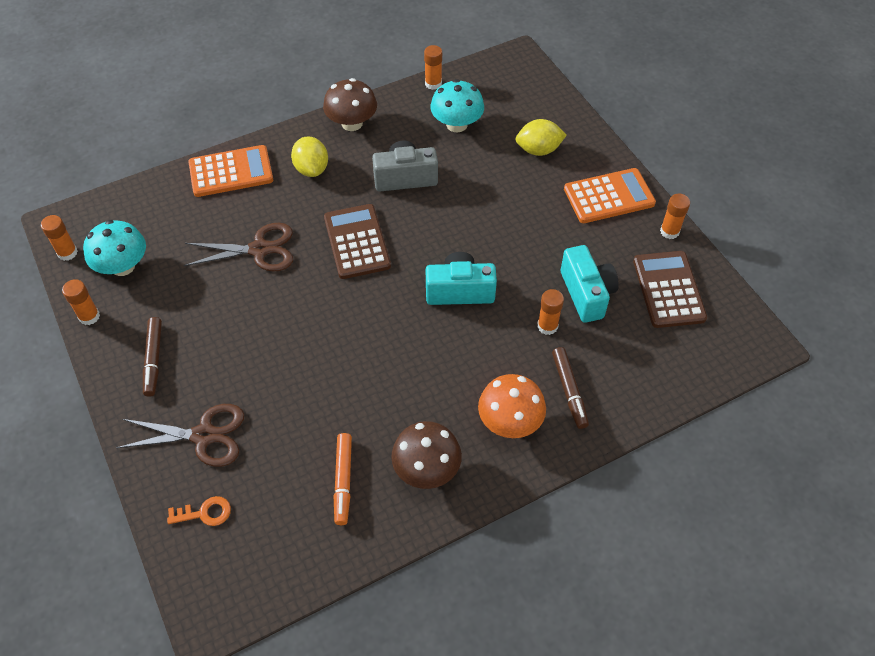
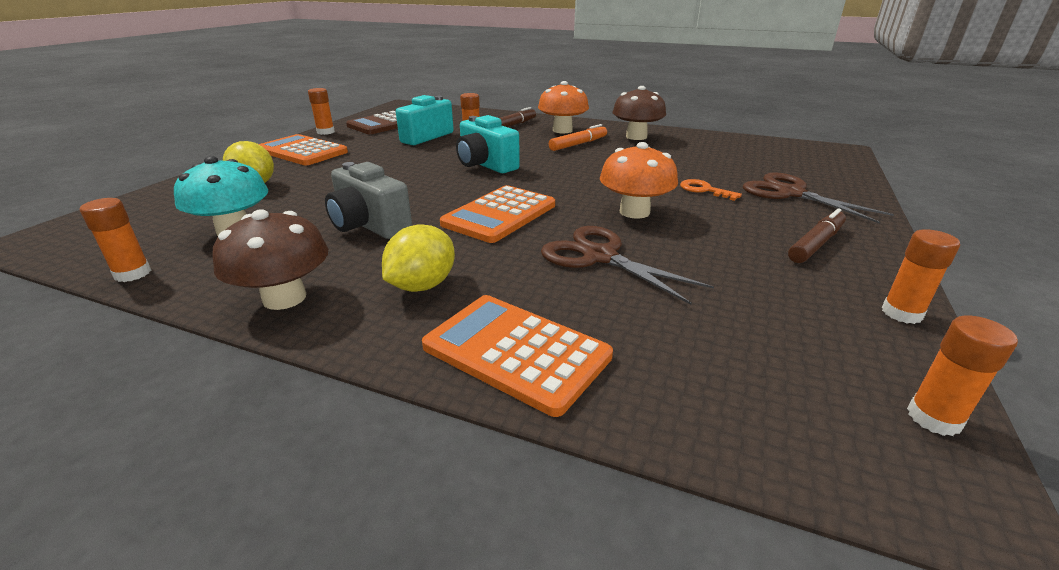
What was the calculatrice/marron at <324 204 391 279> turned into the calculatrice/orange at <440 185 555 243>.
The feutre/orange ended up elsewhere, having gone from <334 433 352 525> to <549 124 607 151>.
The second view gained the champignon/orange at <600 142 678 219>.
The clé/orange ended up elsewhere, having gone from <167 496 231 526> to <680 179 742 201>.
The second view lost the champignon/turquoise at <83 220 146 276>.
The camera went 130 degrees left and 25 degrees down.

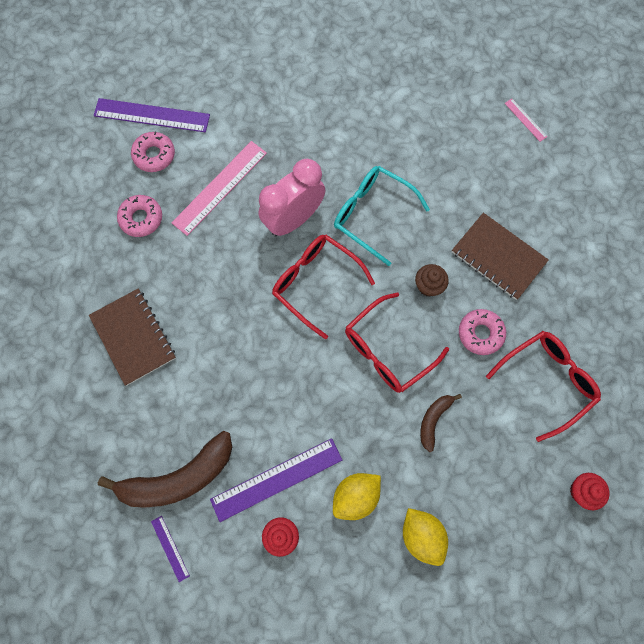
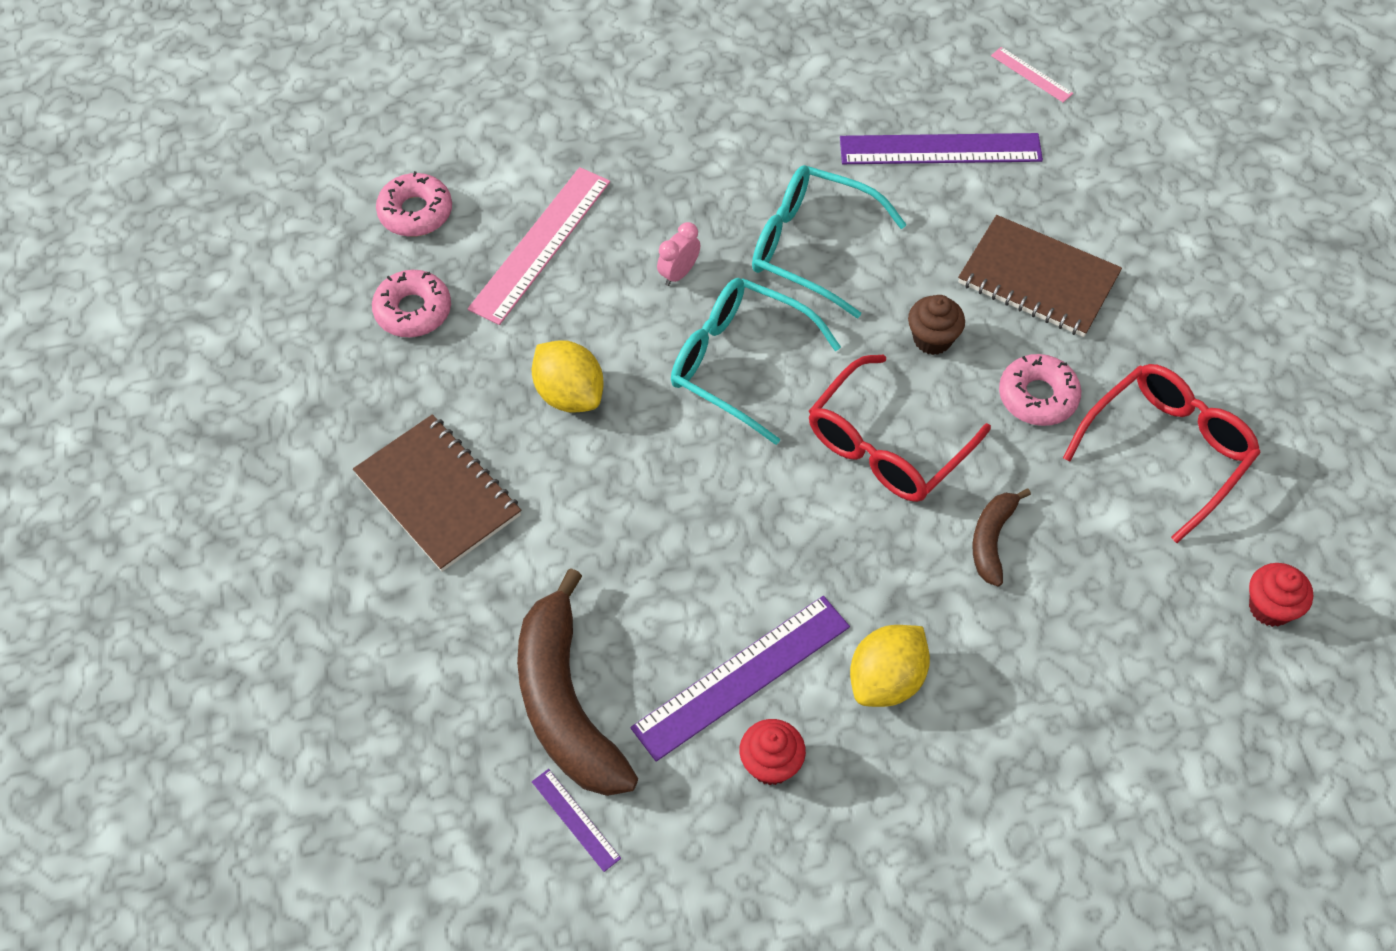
The banane/marron at <98 431 232 508> ended up facing another way, 105 degrees clockwise from before.
The citron/jaune ended up elsewhere, having gone from <403 508 448 566> to <532 340 604 413>.
The size of the réveil/rose at <259 159 326 236> changed by a factor of 0.43.
What was the lunettes/rouge at <272 235 375 339> turned into the lunettes/turquoise at <671 278 841 445>.
The règle/violet ended up elsewhere, having gone from <94 98 210 132> to <840 133 1043 164>.
The camera went 10 degrees left and 15 degrees down.

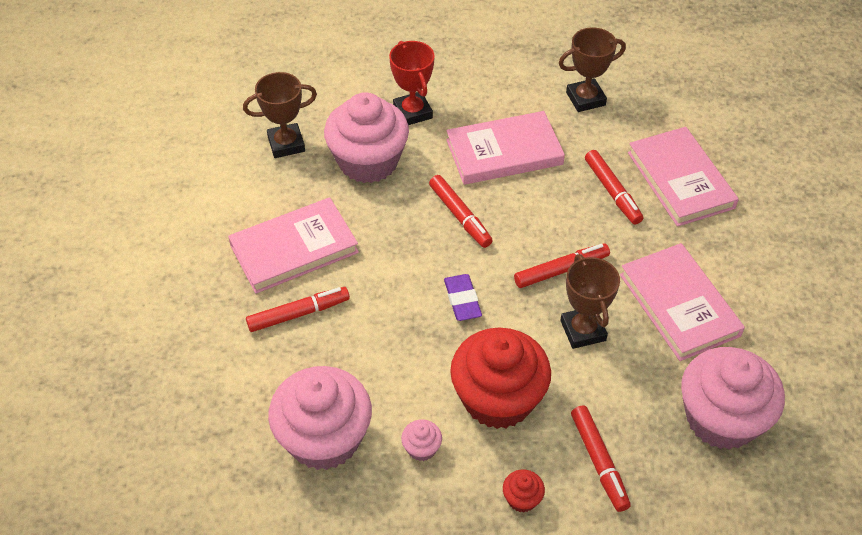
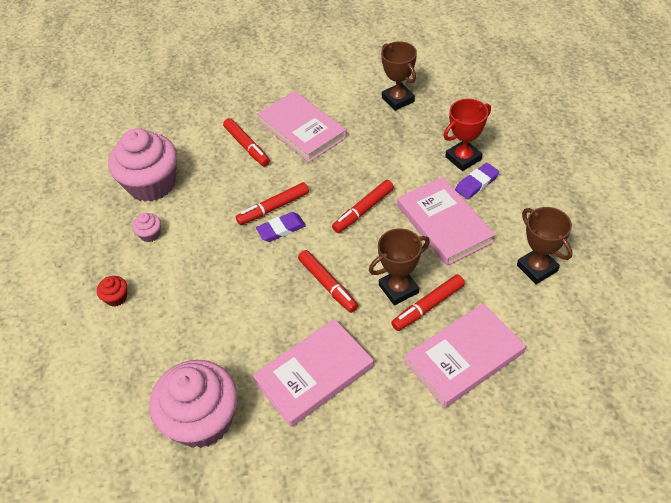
The feutre/rouge ended up elsewhere, having gone from <571 405 631 512> to <236 182 309 225>.
The trophée/marron ended up elsewhere, having gone from <560 254 620 349> to <369 228 430 305>.
The second view gained the gomme/violet at <455 163 499 199>.
The second view lost the muffin/rose at <324 92 409 183>.
The second view lost the muffin/rouge at <450 328 551 429>.
The camera went 80 degrees right and 0 degrees up.

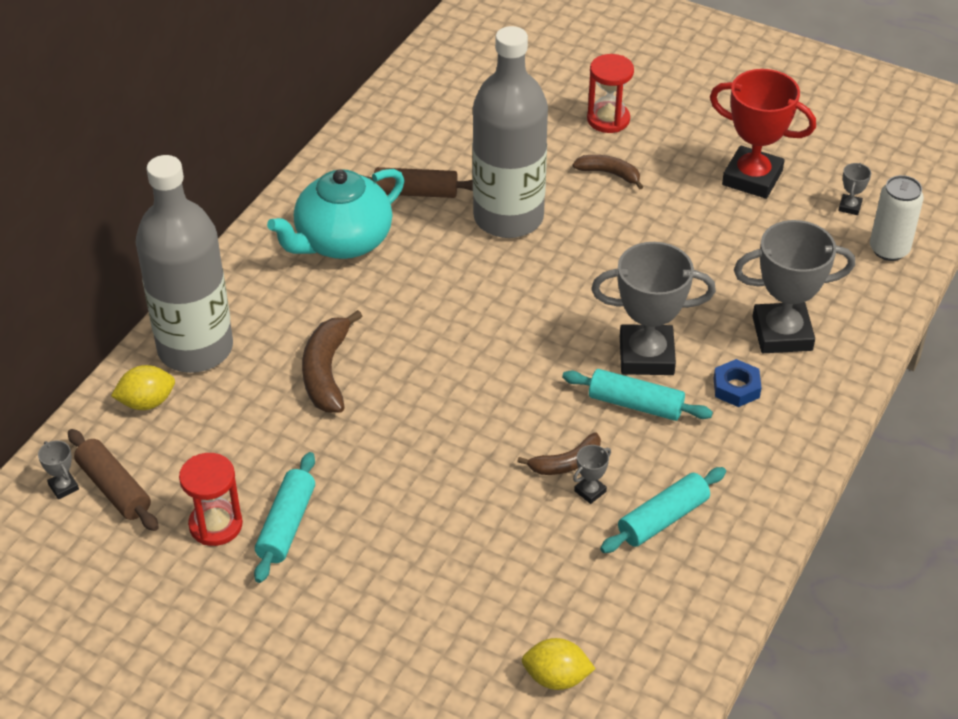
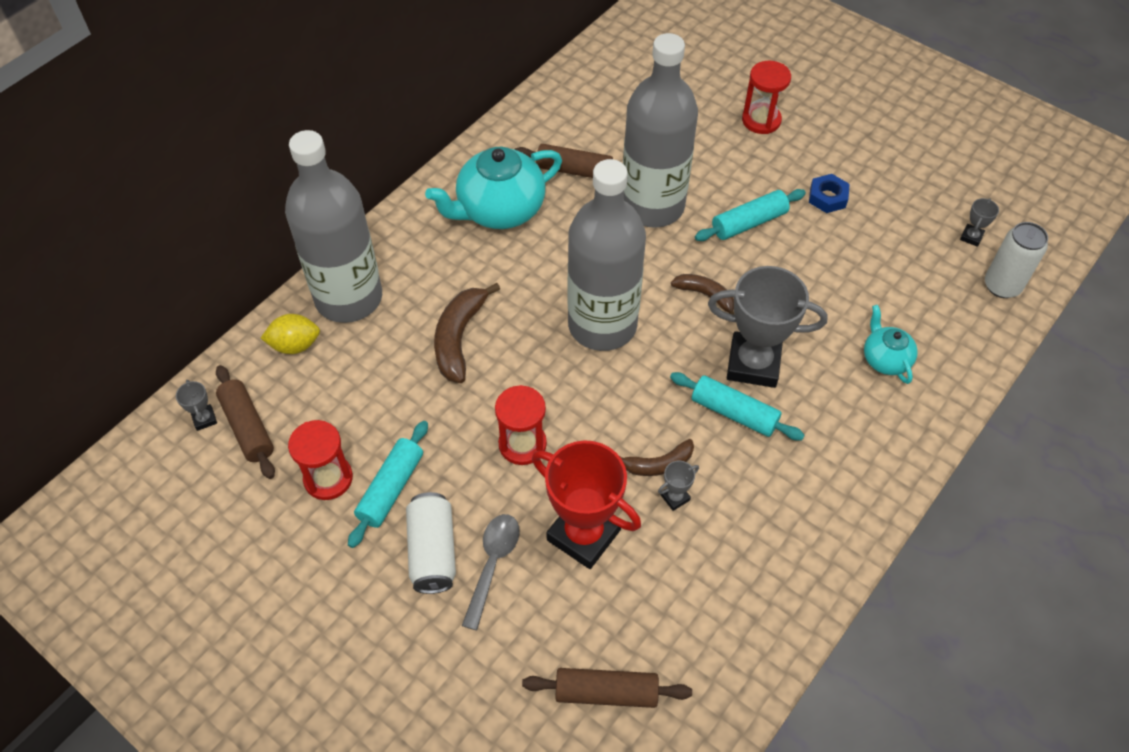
The second view gained the canette/blanc at <406 492 456 594>.
The second view gained the cuillère/gris at <462 514 520 630>.
The second view gained the sablier/rouge at <495 385 547 465>.
Where the citron/jaune stood at <521 638 595 690>, the rouleau à pâtisserie/marron came to stand at <522 668 692 708>.
The trophée/rouge ended up elsewhere, having gone from <710 69 816 199> to <532 440 641 569>.
The second view gained the bouteille/gris at <568 159 646 351>.
The banane/marron ended up elsewhere, having gone from <573 155 643 189> to <671 274 734 315>.
The rouleau à pâtisserie/turquoise ended up elsewhere, having gone from <600 467 726 553> to <695 189 806 241>.
The écrou/bleu ended up elsewhere, having gone from <713 359 762 407> to <809 174 850 213>.
Where the trophée/gris stood at <734 220 855 353>, the théière/turquoise came to stand at <864 305 918 384>.
The camera went 10 degrees right and 10 degrees up.

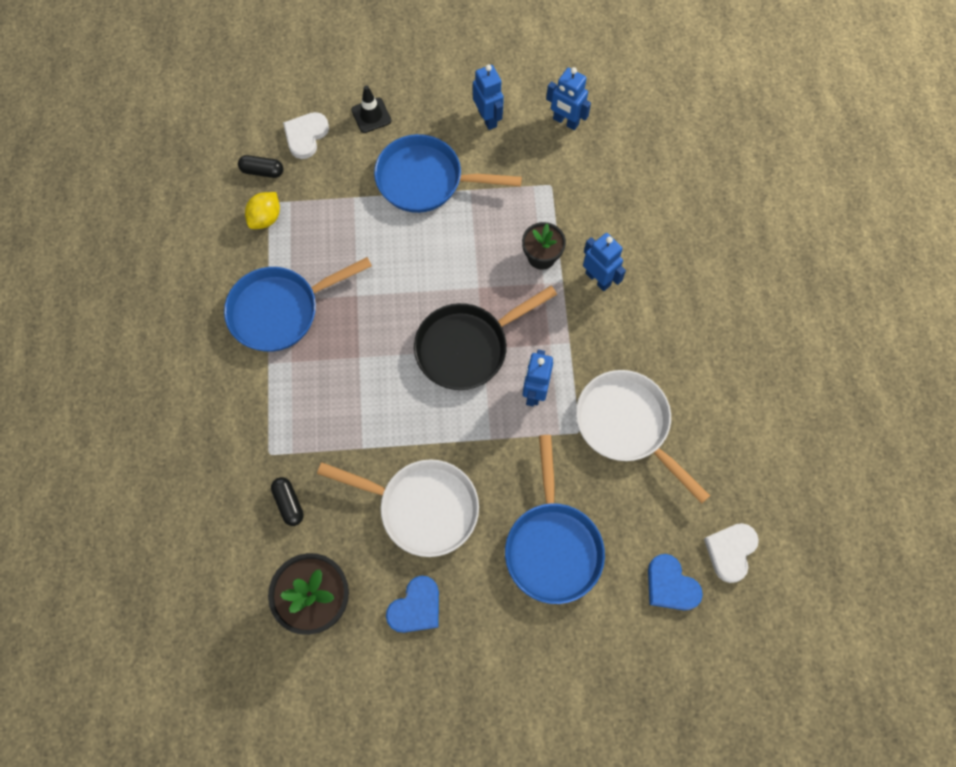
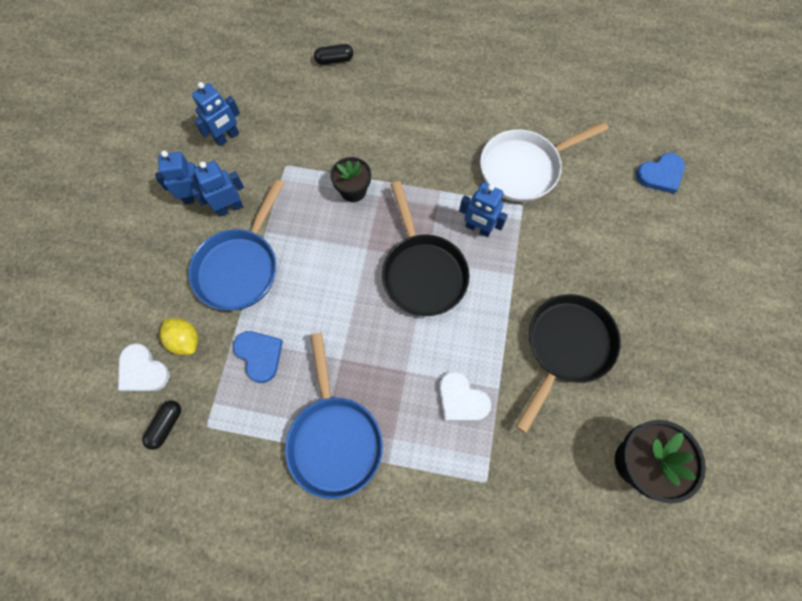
The citron/jaune ended up elsewhere, having gone from <245 192 280 229> to <160 318 198 355>.
The robot/bleu ended up elsewhere, having gone from <583 233 626 291> to <191 161 244 217>.
The cœur/bleu ended up elsewhere, having gone from <386 576 439 633> to <233 331 283 383>.
The gélule/noir ended up elsewhere, having gone from <271 477 304 526> to <314 44 353 65>.
The cœur/blanc ended up elsewhere, having gone from <704 523 759 583> to <439 371 491 421>.
What was the poêle/blanc at <317 459 479 557> turned into the poêle/noir at <516 294 621 433>.
The second view lost the cône de chantier/noir at <351 85 391 133>.
The second view lost the poêle/bleu at <505 435 605 604>.
The camera went 75 degrees left and 0 degrees up.

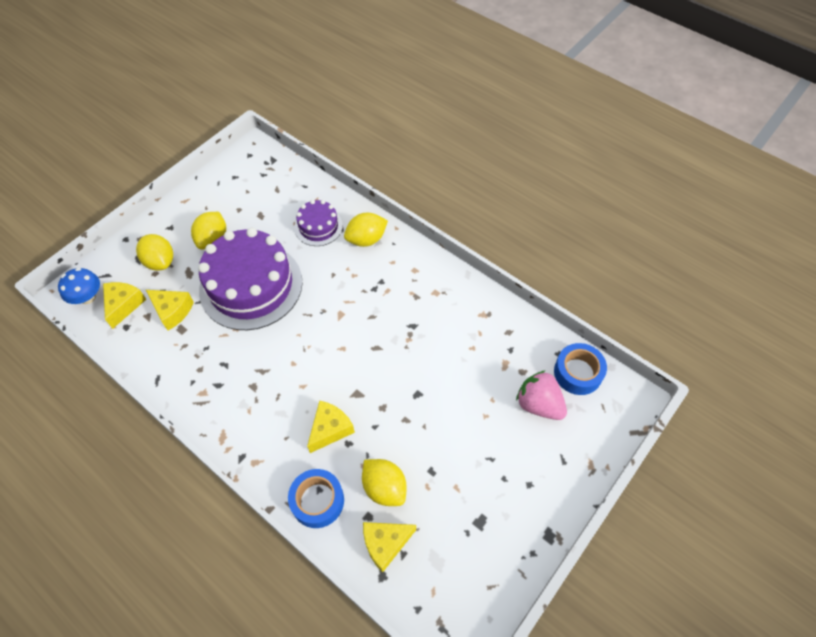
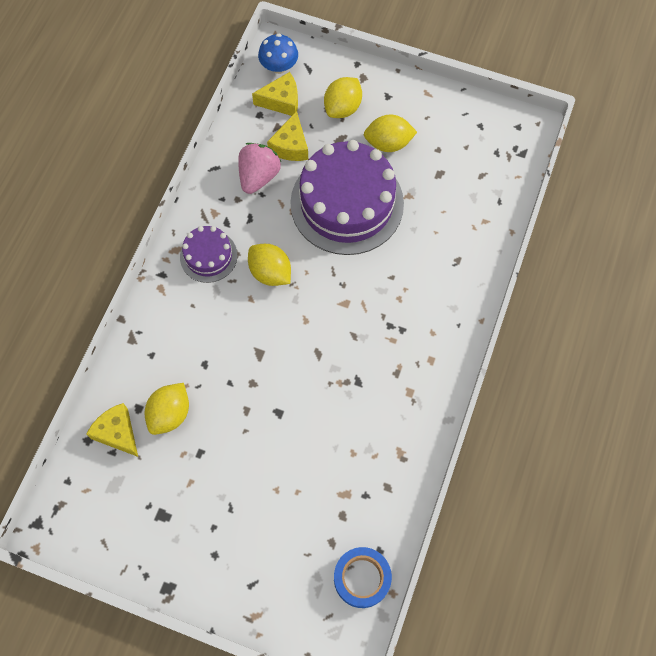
The gâteau/violet ended up elsewhere, having gone from <295 200 343 246> to <180 226 238 283>.
The fraise/rose ended up elsewhere, having gone from <516 370 567 420> to <238 143 281 194>.
The citron/jaune ended up elsewhere, having gone from <344 213 388 247> to <248 244 291 286>.
The second view lost the ruban adhésif/bleu at <288 469 344 528>.
The second view lost the fromage/jaune at <307 400 355 453>.
The camera went 70 degrees right and 10 degrees up.

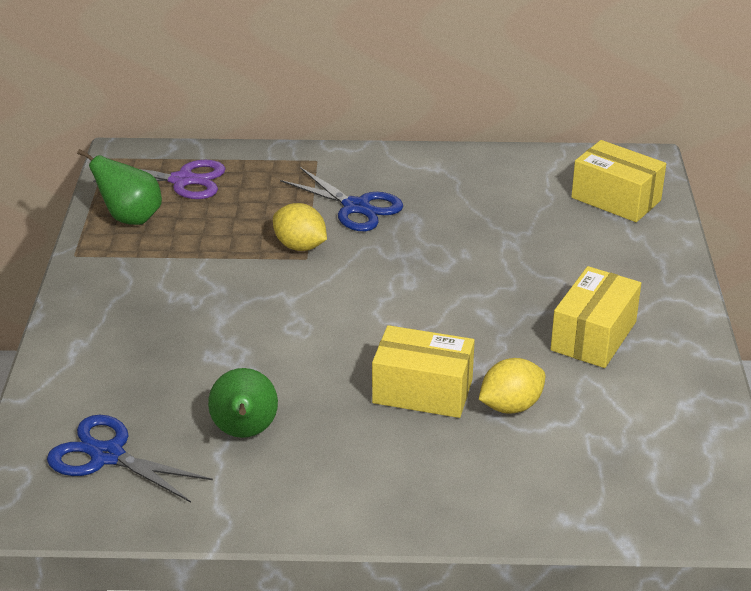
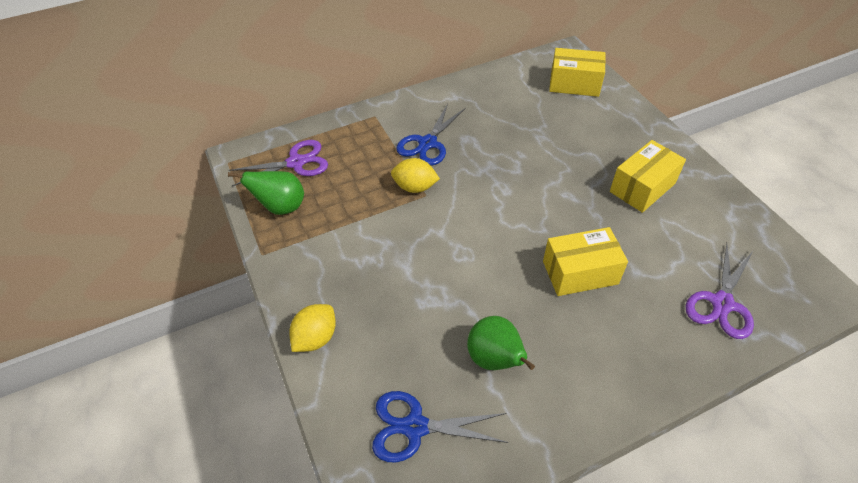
The citron/jaune ended up elsewhere, having gone from <479 358 545 414> to <289 304 336 352>.
The ciseaux/bleu at <280 167 403 231> ended up facing another way, 105 degrees clockwise from before.
The boîte/jaune at <550 266 641 368> ended up facing another way, 45 degrees clockwise from before.
The second view gained the ciseaux/violet at <686 243 754 339>.
The camera went 25 degrees left and 15 degrees up.

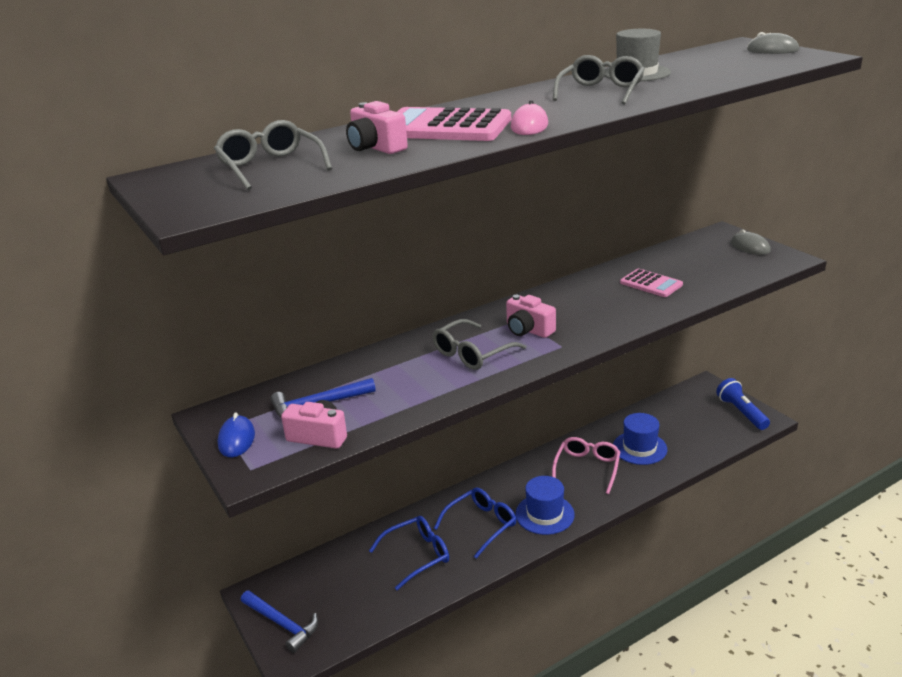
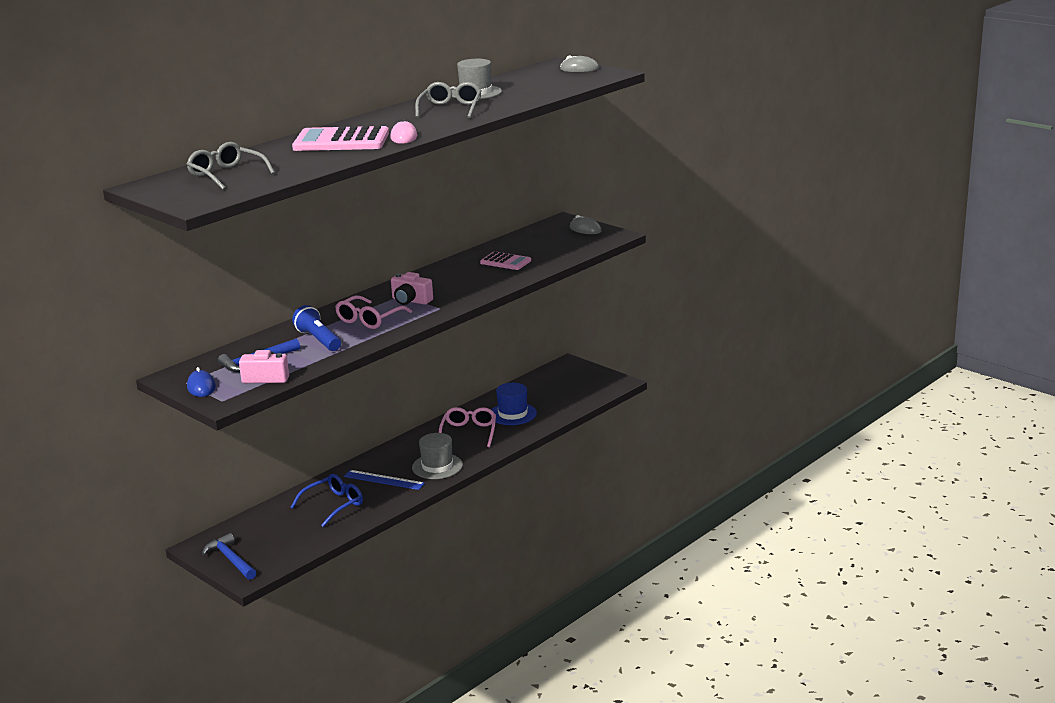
The marteau/bleu at <241 590 318 653> ended up facing another way, 150 degrees counterclockwise from before.
The lampe de poche/bleu ended up elsewhere, having gone from <716 378 770 430> to <292 305 341 351>.
What was the lunettes/gris at <432 319 526 370> turned into the lunettes/rose at <335 296 412 329>.
Where the lunettes/bleu stood at <434 487 516 559>, the règle/bleu came to stand at <344 470 425 490>.
What was the chapeau/bleu at <516 476 575 535> turned into the chapeau/gris at <412 433 463 479>.
The second view lost the appareil photo/rose at <346 101 408 154>.
The camera went 15 degrees left and 5 degrees down.

